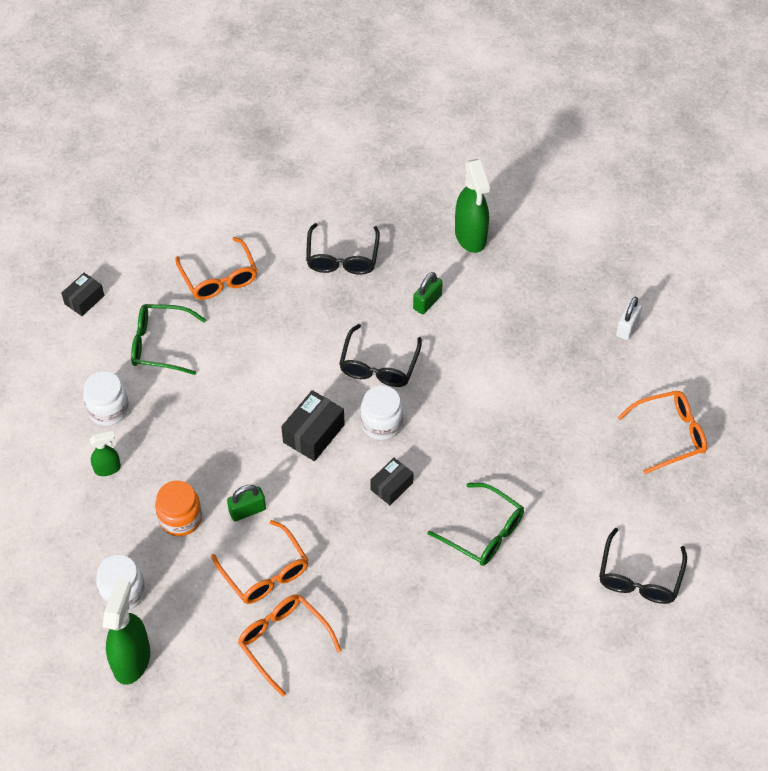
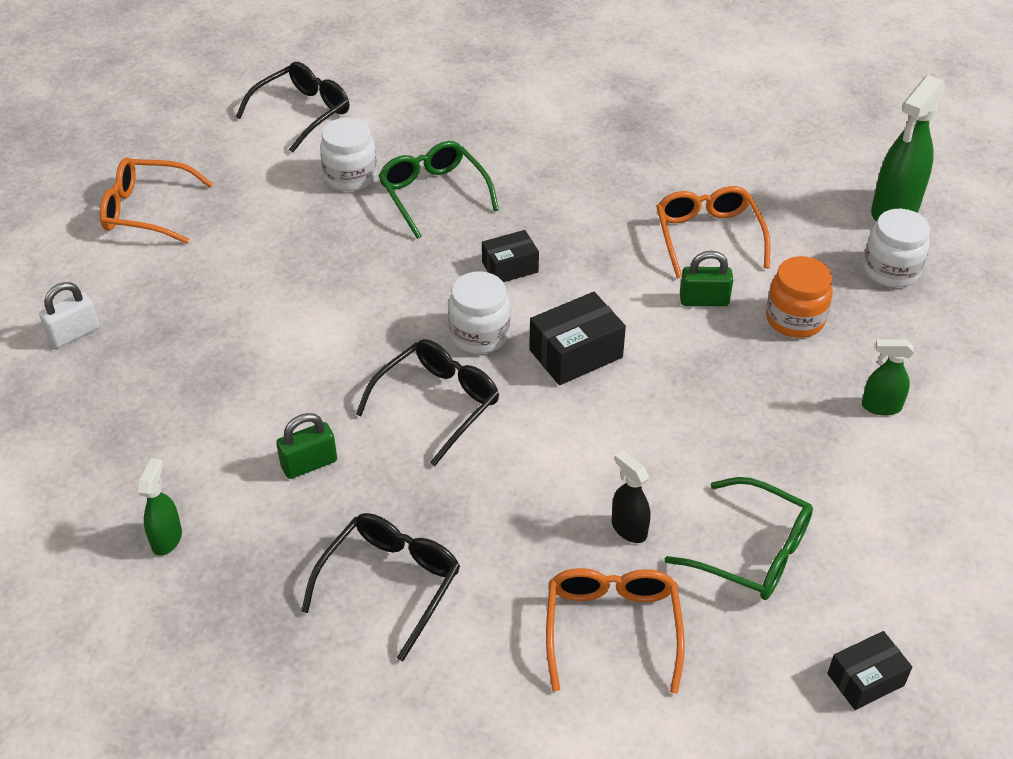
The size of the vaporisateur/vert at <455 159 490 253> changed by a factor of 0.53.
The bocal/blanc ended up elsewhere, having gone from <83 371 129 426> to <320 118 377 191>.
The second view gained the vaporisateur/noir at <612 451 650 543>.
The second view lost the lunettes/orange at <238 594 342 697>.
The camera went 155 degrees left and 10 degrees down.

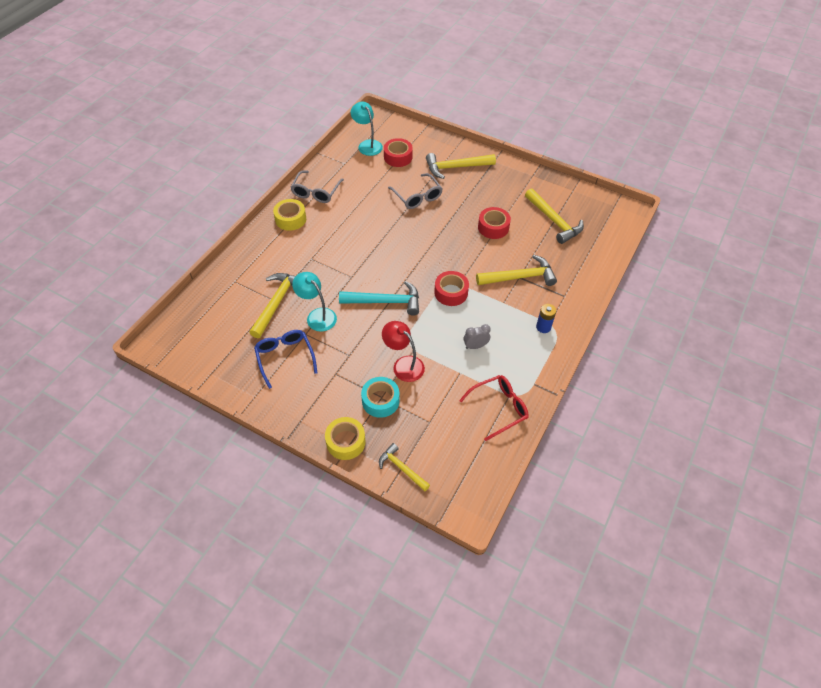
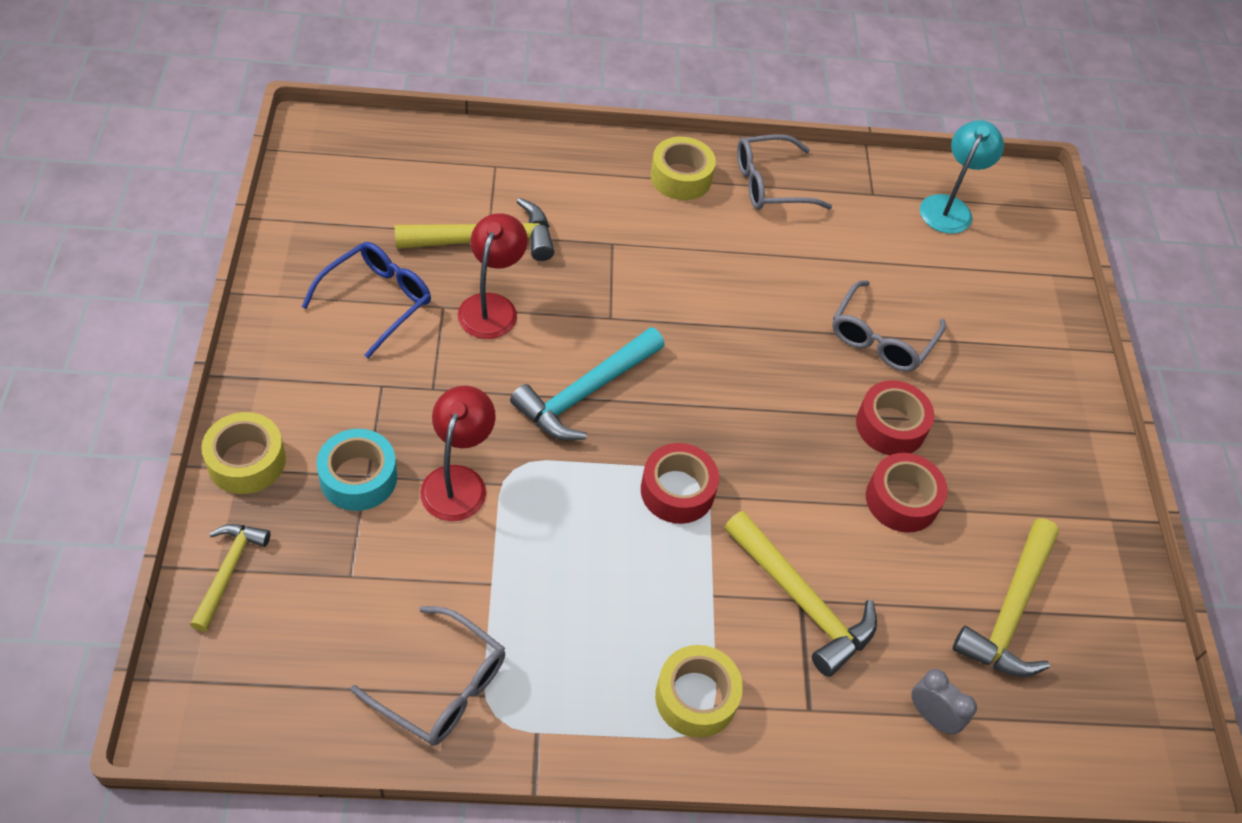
What was the lunettes/rouge at <459 375 529 441> turned into the lunettes/gris at <350 606 505 746>.
What was the lampe/turquoise at <292 272 337 332> turned into the lampe/rouge at <458 213 528 339>.
The marteau/turquoise at <339 281 419 316> ended up facing another way, 75 degrees clockwise from before.
Where the pile/bleu stood at <536 304 556 333>, the ruban adhésif/jaune came to stand at <655 645 743 738>.
The ruban adhésif/rouge ended up elsewhere, having gone from <384 138 413 167> to <856 380 934 455>.
The réveil/gris ended up elsewhere, having gone from <464 324 491 349> to <911 669 977 734>.
The second view lost the marteau/jaune at <426 153 496 179>.
The camera went 55 degrees right and 0 degrees up.

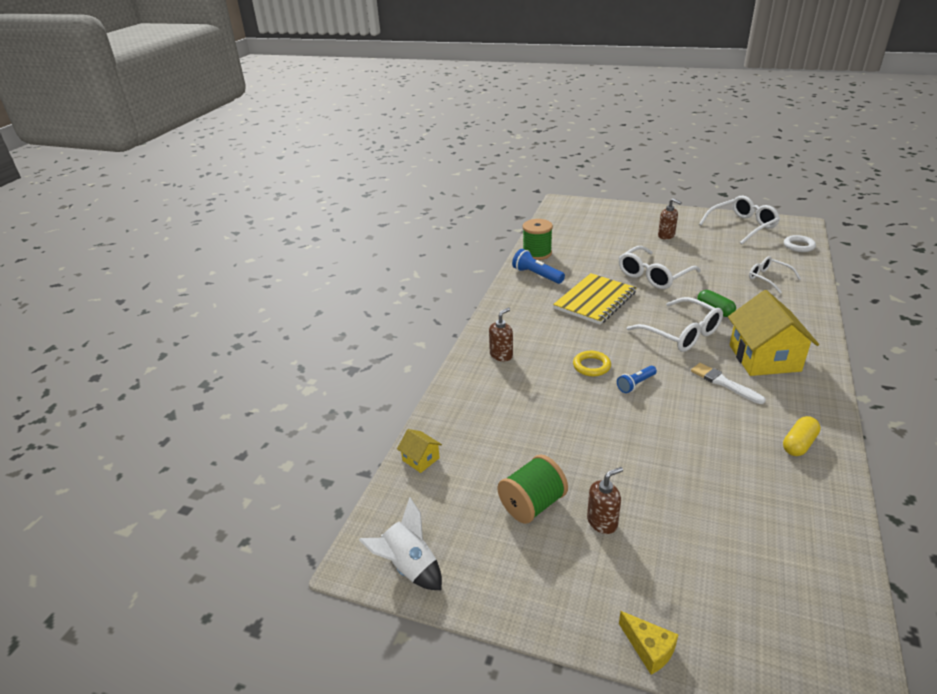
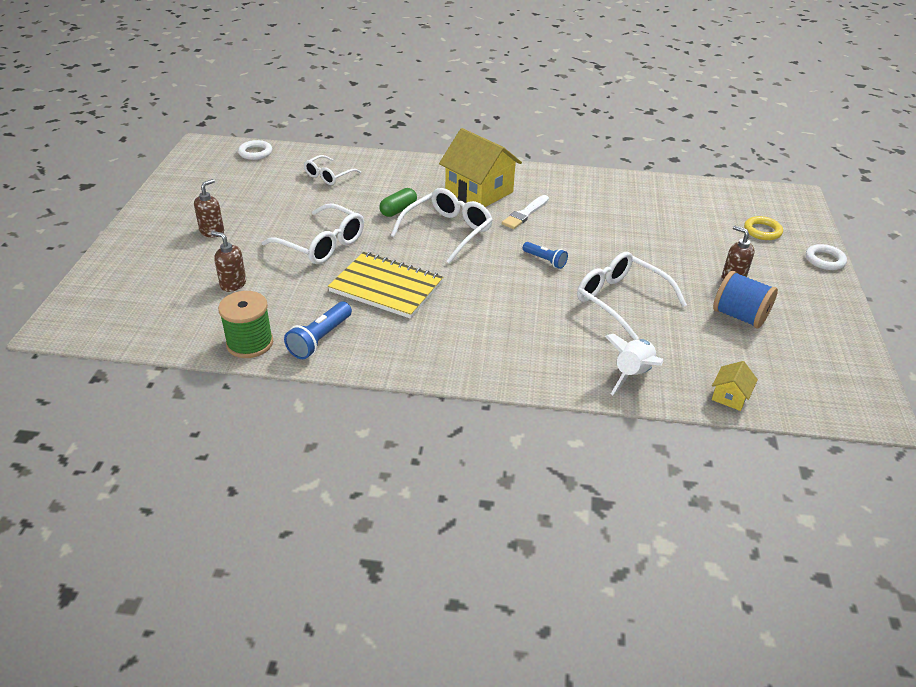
The distributeur de savon/marron ended up elsewhere, having gone from <489 308 513 361> to <211 231 246 292>.
The maison/jaune at <728 290 819 376> ended up facing another way, 60 degrees clockwise from before.
The lunettes/blanc ended up elsewhere, having gone from <699 196 780 244> to <577 252 687 340>.
The fusée/blanc ended up elsewhere, having gone from <359 497 442 590> to <605 334 663 395>.
What was the bobine/vert at <498 455 568 524> turned into the bobine/bleu at <713 271 778 328>.
The anneau/jaune ended up elsewhere, having gone from <573 351 611 376> to <744 216 783 240>.
Where the fromage/jaune stood at <619 611 679 675>, the anneau/blanc came to stand at <806 244 847 270>.
The second view lost the gélule/jaune at <783 416 821 456>.
The camera went 105 degrees left and 5 degrees up.

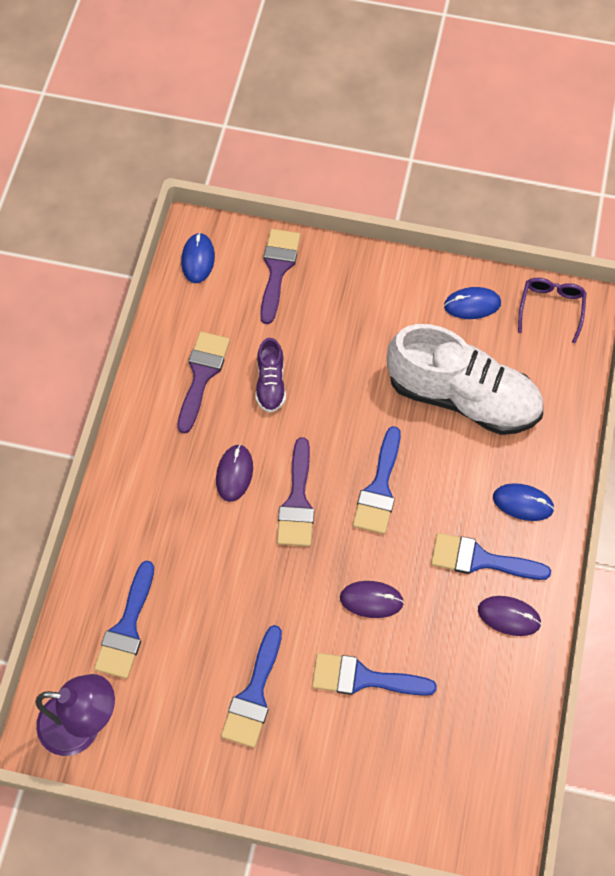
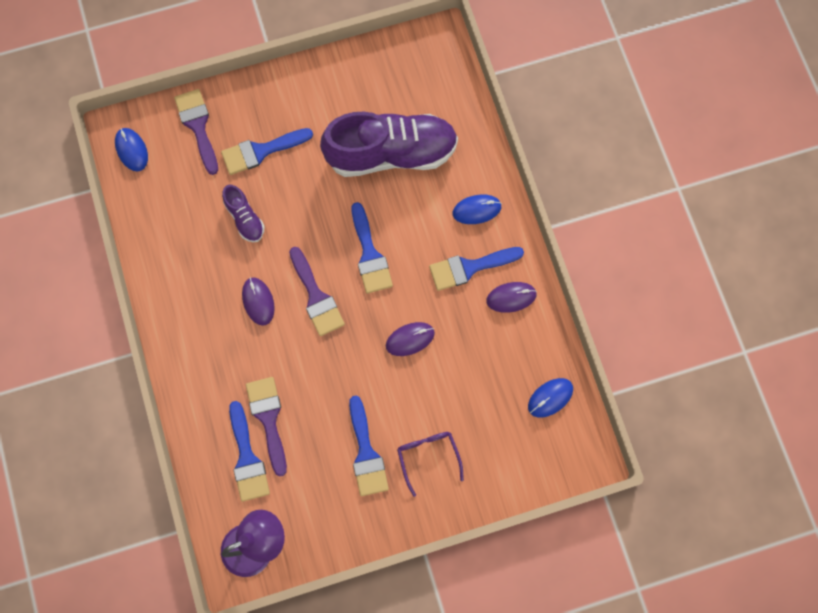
The pinceau/bleu ended up elsewhere, having gone from <312 653 437 696> to <221 128 313 175>.
The pinceau/violet ended up elsewhere, having gone from <177 331 230 434> to <246 377 287 476>.
What was the chaussure/blanc at <387 324 543 435> turned into the chaussure/violet at <320 112 458 177>.
The lunettes/violet ended up elsewhere, having gone from <518 278 587 343> to <397 432 464 497>.
The souris/bleu ended up elsewhere, having gone from <444 287 501 319> to <528 378 573 418>.
The camera went 30 degrees left and 10 degrees up.

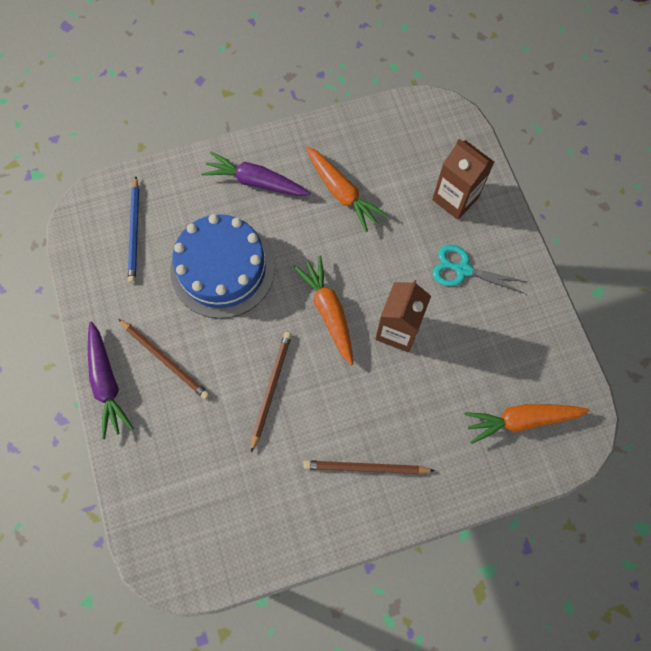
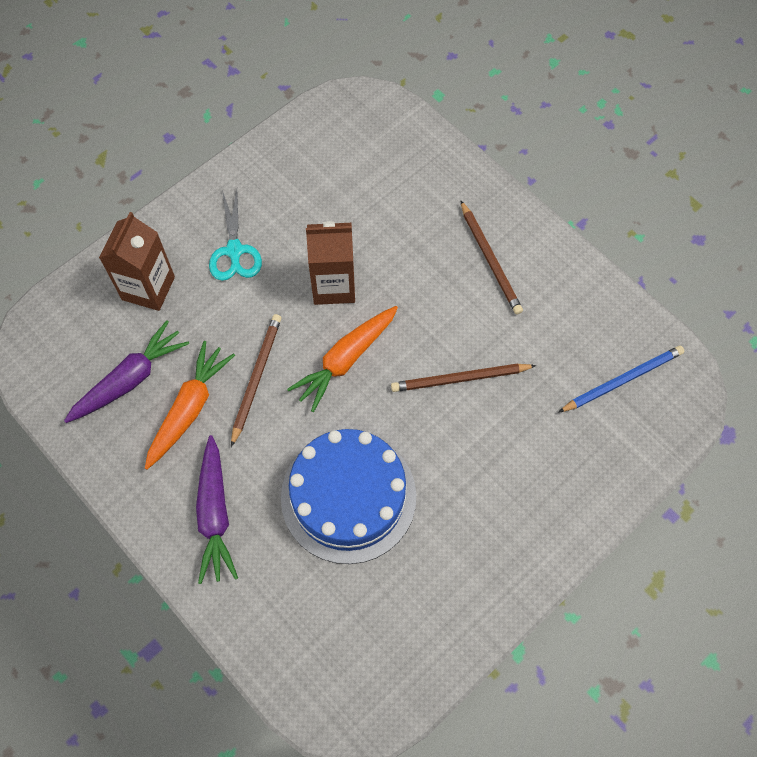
The carotte/violet ended up elsewhere, having gone from <88 321 134 439> to <64 320 189 423>.
The crayon/marron ended up elsewhere, having gone from <118 319 210 399> to <231 314 282 447>.
The crayon/bleu ended up elsewhere, having gone from <128 176 139 283> to <558 345 684 413>.
The second view lost the carotte/orange at <464 404 590 444>.
The camera went 115 degrees left and 5 degrees down.

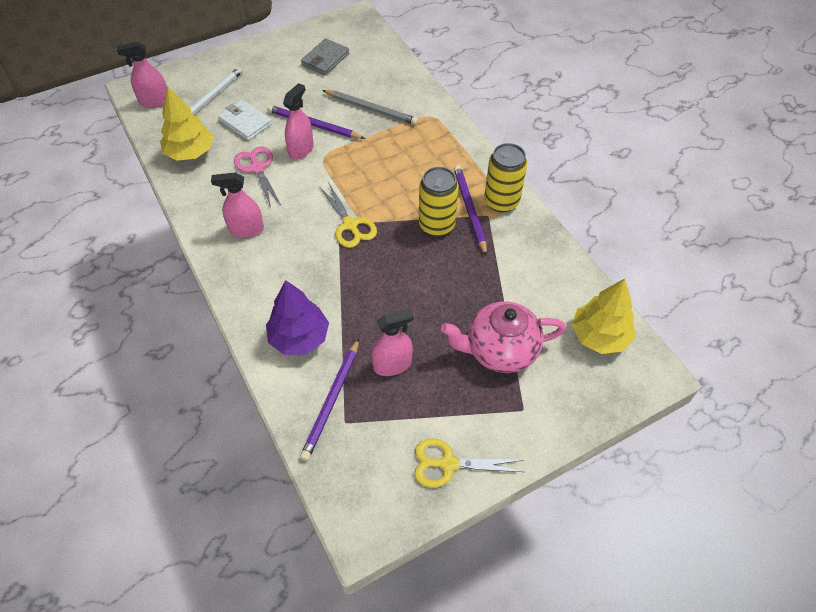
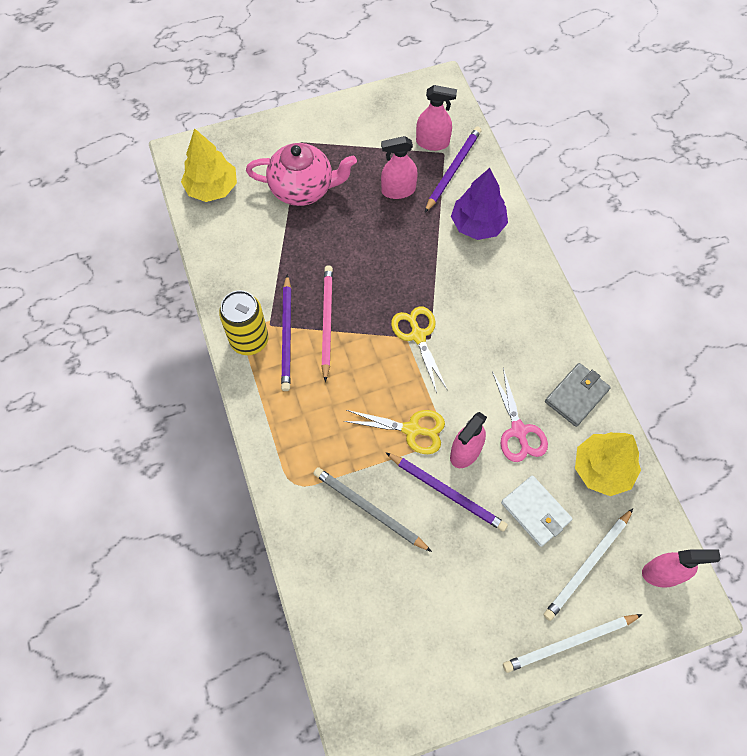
Where the canette/jaune stood at <419 167 459 236>, the crayon/rose came to stand at <321 265 333 382>.
The ciseaux/jaune ended up elsewhere, having gone from <414 438 524 488> to <344 410 445 454>.
The vaporisateur/rose ended up elsewhere, having gone from <211 172 264 238> to <416 85 457 151>.
The second view gained the crayon/blanc at <503 614 643 673>.
The portefeuille/gris ended up elsewhere, having gone from <301 38 349 75> to <545 363 611 427>.
The camera went 170 degrees left and 10 degrees up.

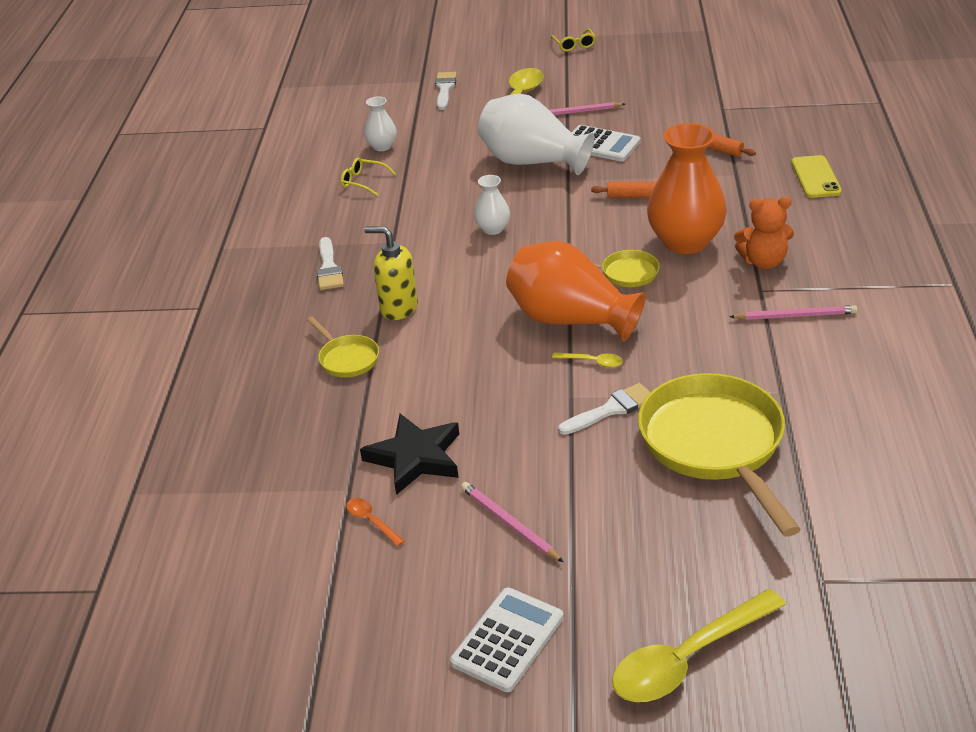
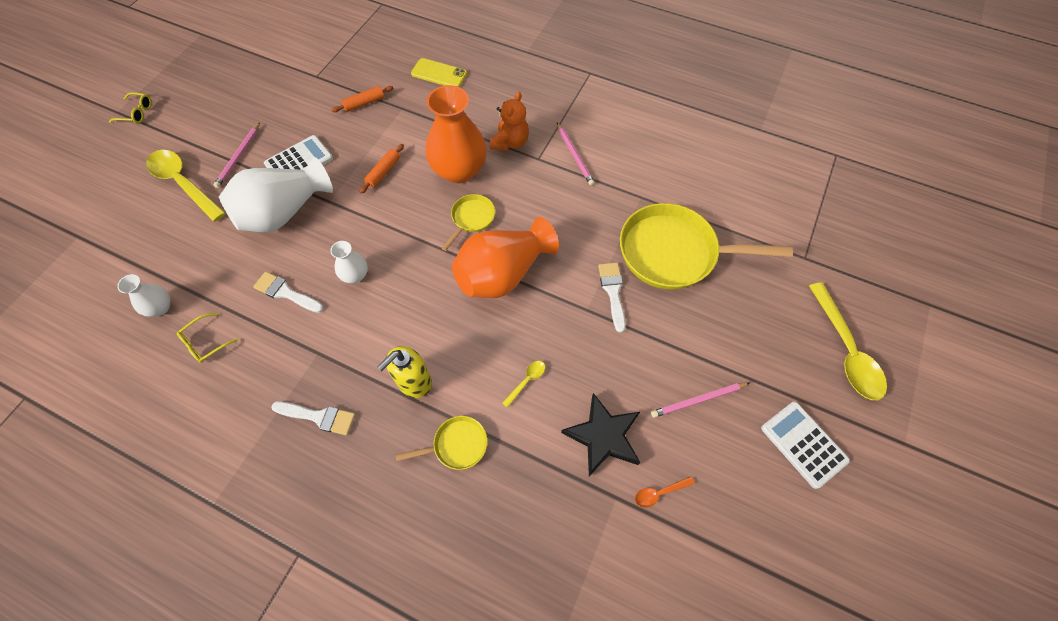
The pinceau/blanc ended up elsewhere, having gone from <435 72 457 110> to <253 272 324 313>.
The cuillère/jaune ended up elsewhere, having gone from <552 352 623 367> to <502 361 545 408>.
The crayon/rose at <729 305 857 320> ended up facing another way, 135 degrees clockwise from before.
The camera went 70 degrees left and 25 degrees up.

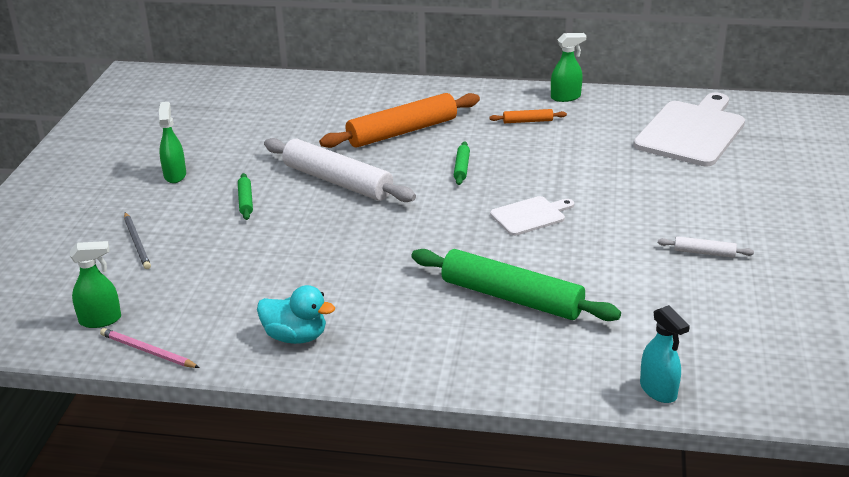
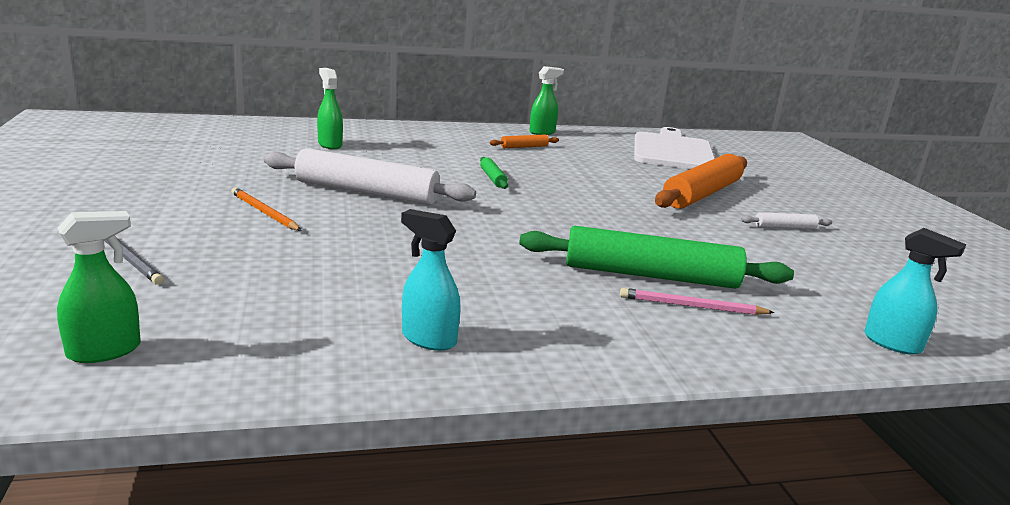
Where the rouleau à pâtisserie/vert stood at <238 173 253 220>, the crayon/orange came to stand at <231 187 302 231>.
The vaporisateur/vert ended up elsewhere, having gone from <159 102 186 183> to <317 68 343 149>.
Where the canard/turquoise stood at <257 285 335 344>, the vaporisateur/turquoise came to stand at <401 209 461 351>.
The crayon/rose ended up elsewhere, having gone from <100 328 200 368> to <620 288 775 315>.
The rouleau à pâtisserie/orange ended up elsewhere, having gone from <319 93 480 148> to <655 154 747 209>.
The second view lost the planche à découper/blanc at <490 196 574 236>.
The camera went 25 degrees left and 10 degrees down.

